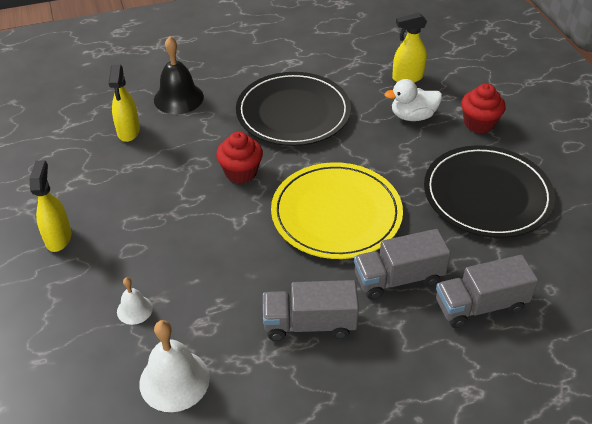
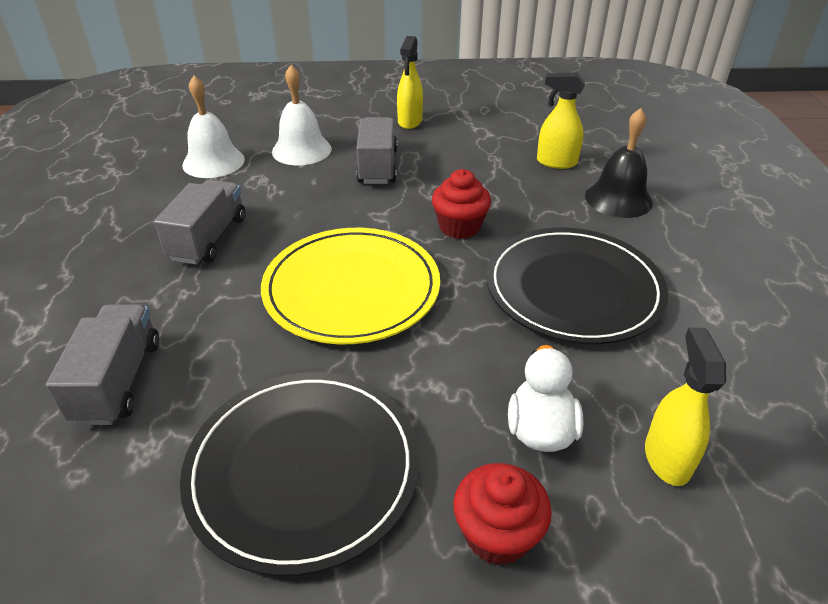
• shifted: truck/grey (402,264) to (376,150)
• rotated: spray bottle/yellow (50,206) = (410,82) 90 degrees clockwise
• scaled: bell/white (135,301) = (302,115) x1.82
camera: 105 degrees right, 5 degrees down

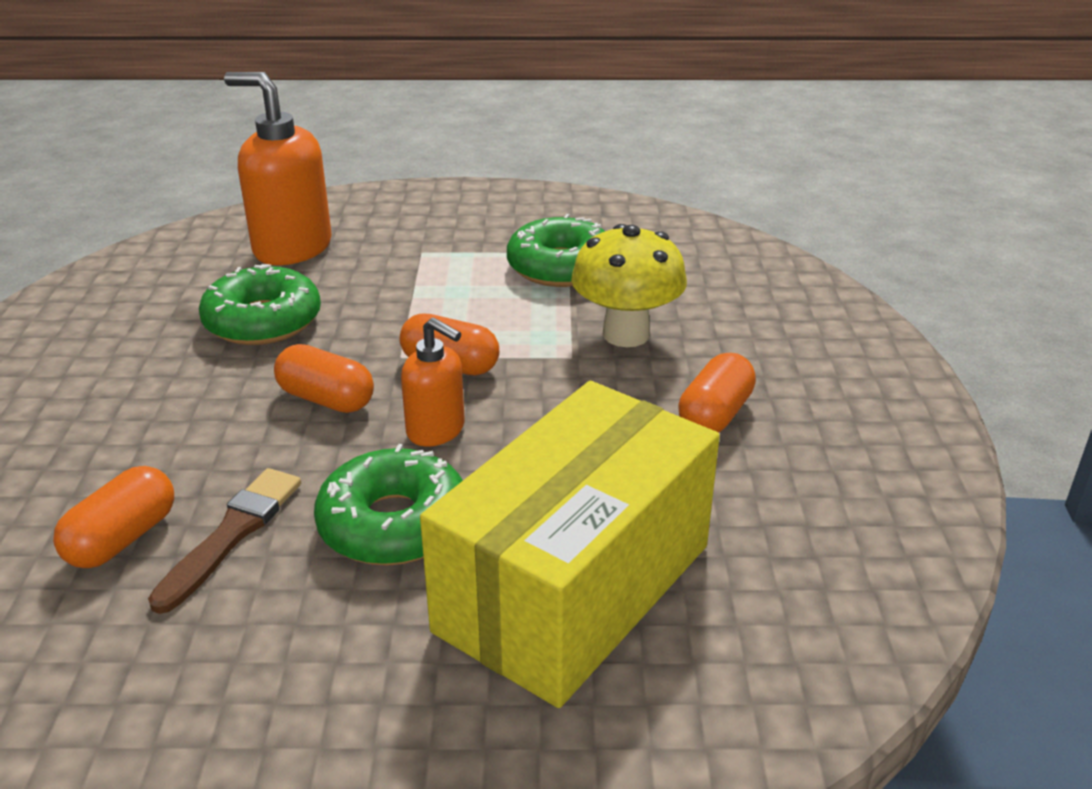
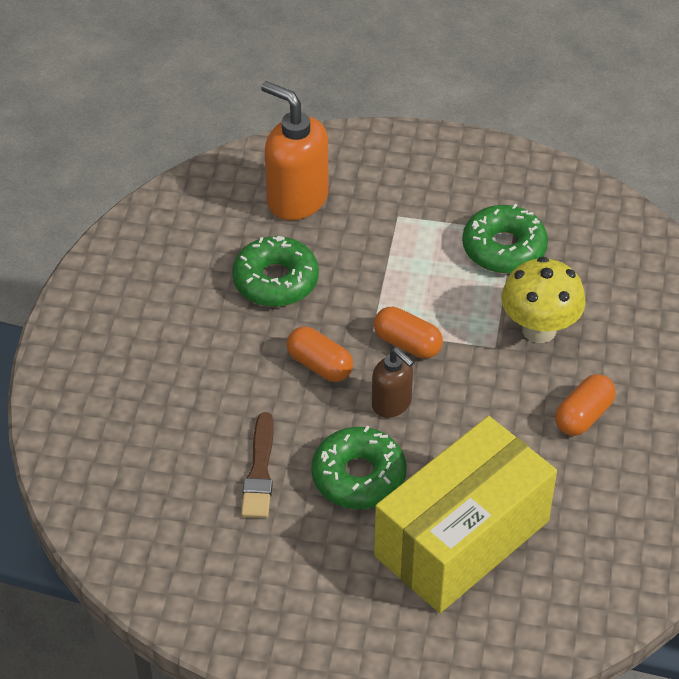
• gone: capsule/orange (113,517)
• repainted: soap dispenser/orange (433,382) to soap dispenser/brown (393,383)
• rotated: brush/brown (224,541) = (257,465) 150 degrees clockwise
camera: 10 degrees right, 15 degrees up

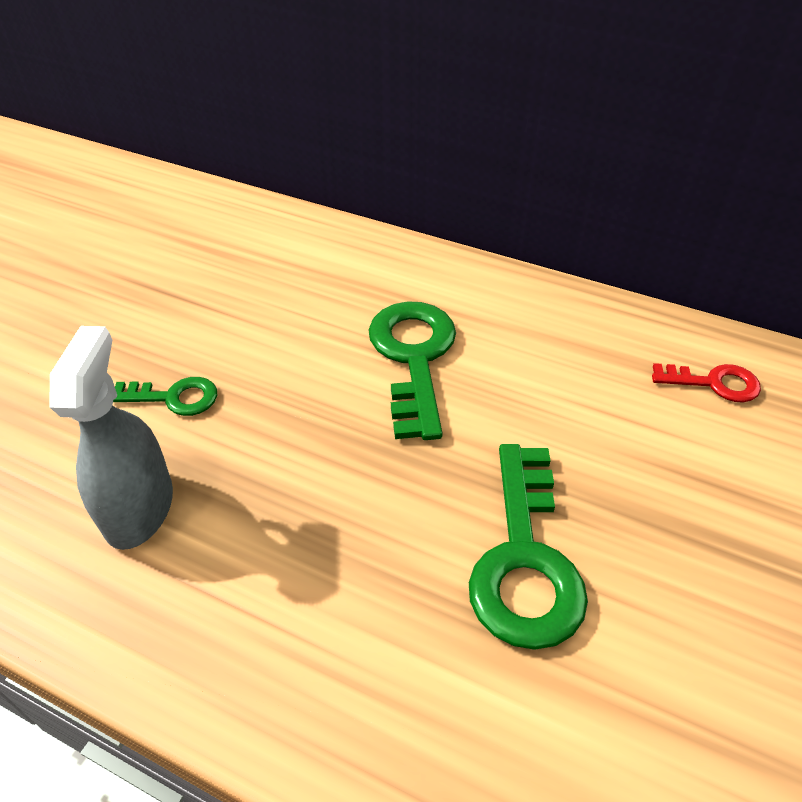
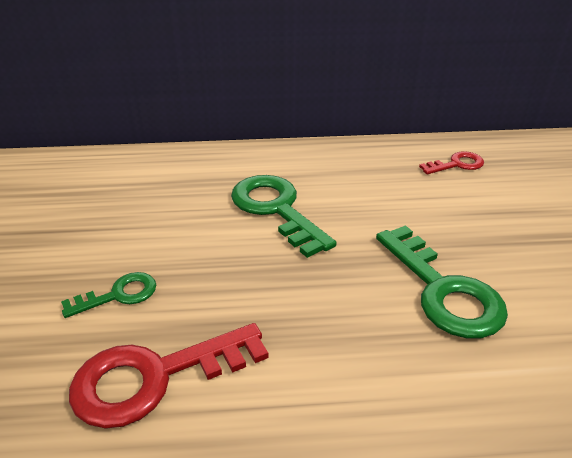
• swapped: spray bottle/grey (111,438) to key/red (169,376)
camera: 30 degrees left, 10 degrees down

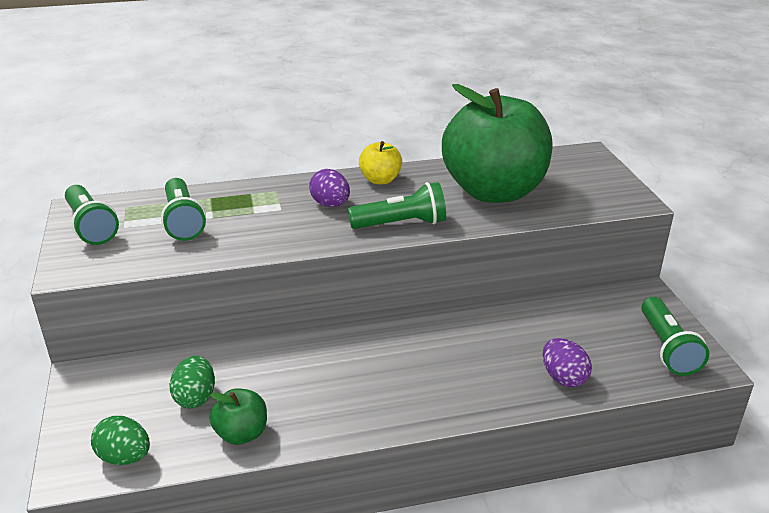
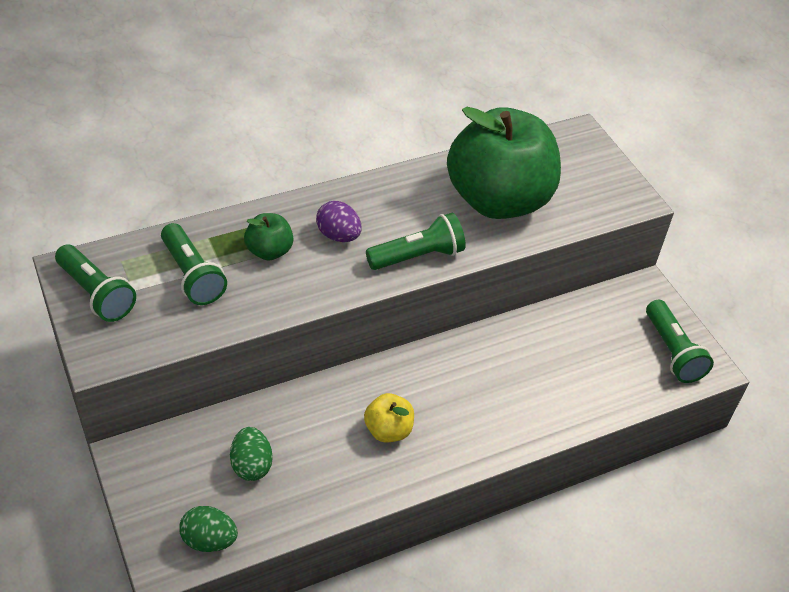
• gone: egg/purple (567,362)
• shifted: apple/green (238,416) to (269,237)
• shifted: apple/yellow (380,162) to (389,417)
camera: 15 degrees left, 15 degrees up

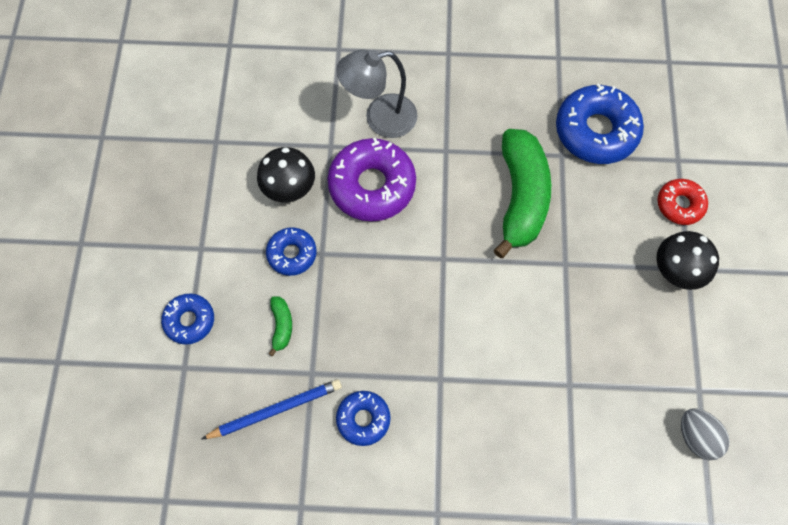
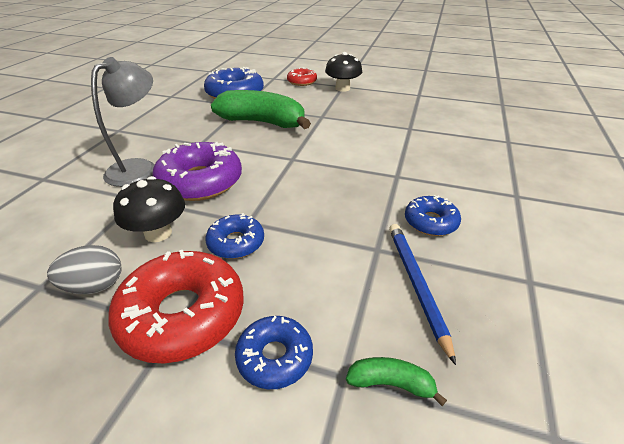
• new: donut/red (176,307)
• shifted: banana/green (280,326) to (396,381)
• shifted: egg/grey (705,434) to (84,269)
• rotated: lamp/grey (377,94) = (122,122) 150 degrees counterclockwise
camera: 75 degrees left, 30 degrees down

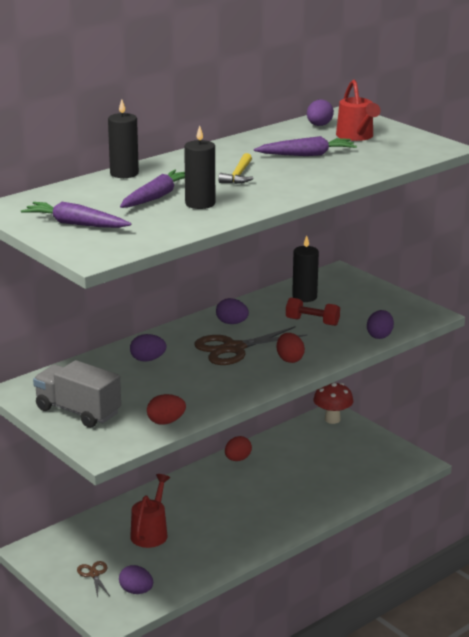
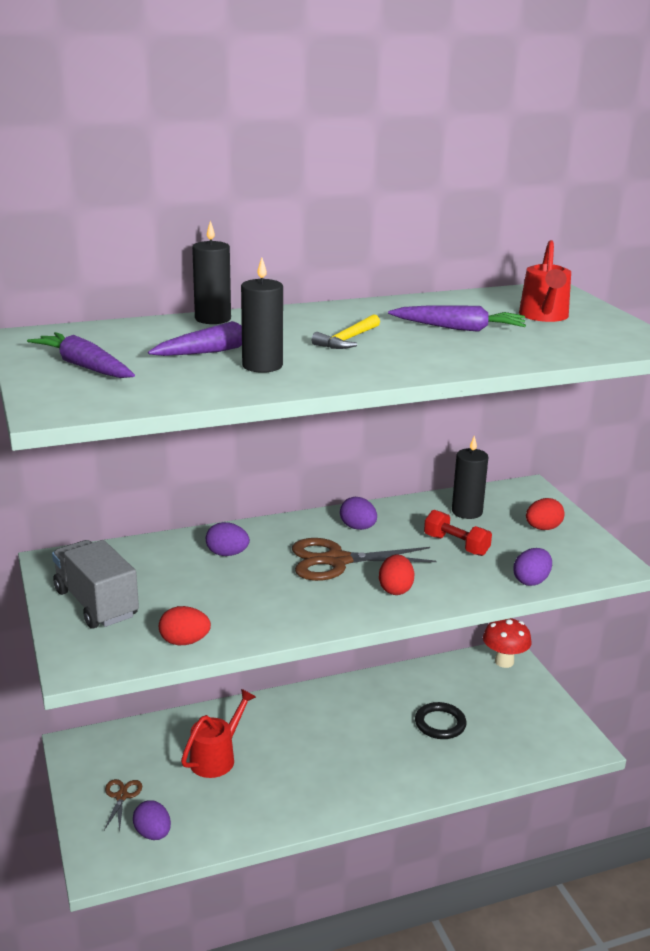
• gone: egg/purple (320,112)
• new: ring/black (440,720)
• shifted: egg/red (238,448) to (545,514)
camera: 20 degrees right, 0 degrees up

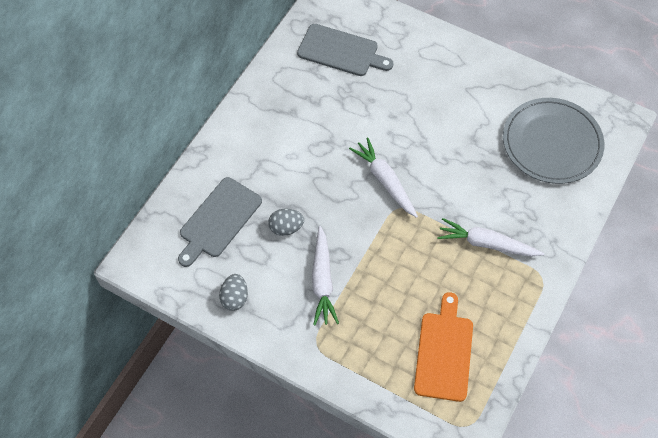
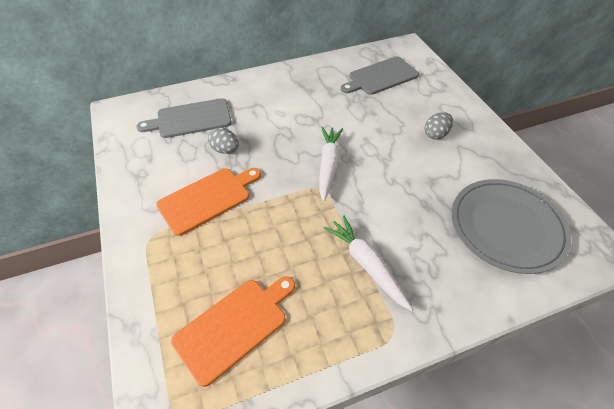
• shifted: egg/grey (233,292) to (439,125)
• swapped: carrot/white (325,275) to cutting board/orange (208,202)
• rotated: cutting board/grey (345,50) = (380,75) 90 degrees clockwise
camera: 40 degrees right, 10 degrees down

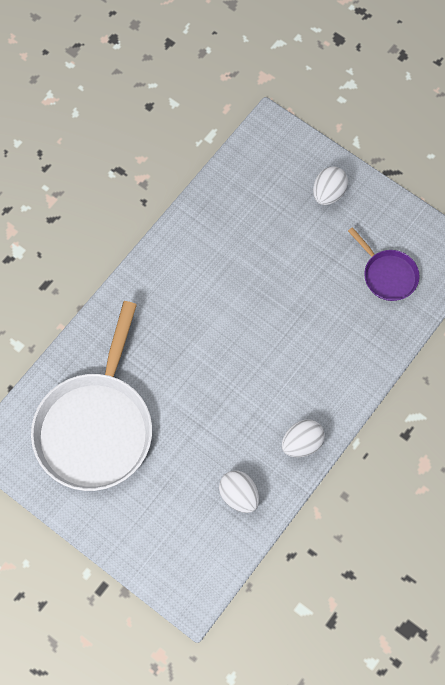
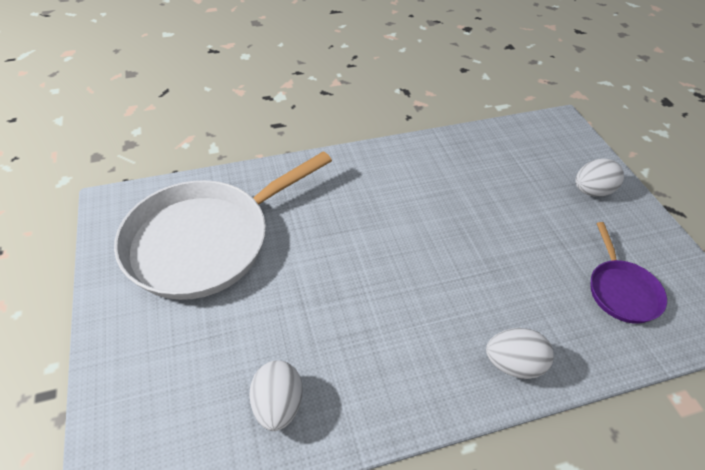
• shifted: egg/white (303,438) to (520,353)
camera: 35 degrees right, 20 degrees down

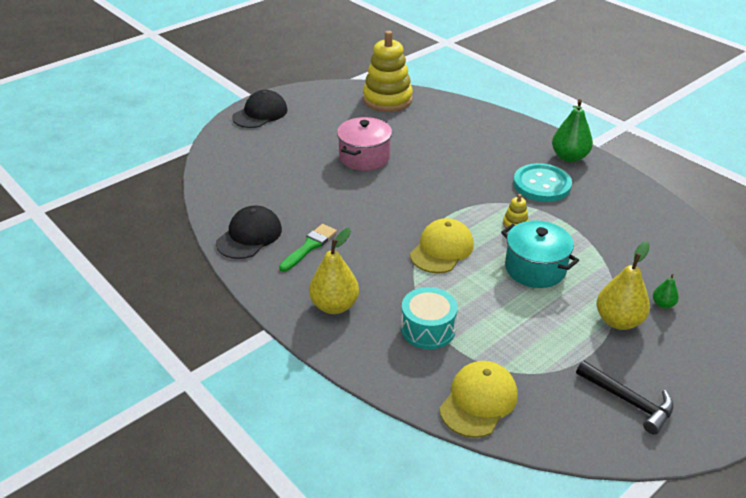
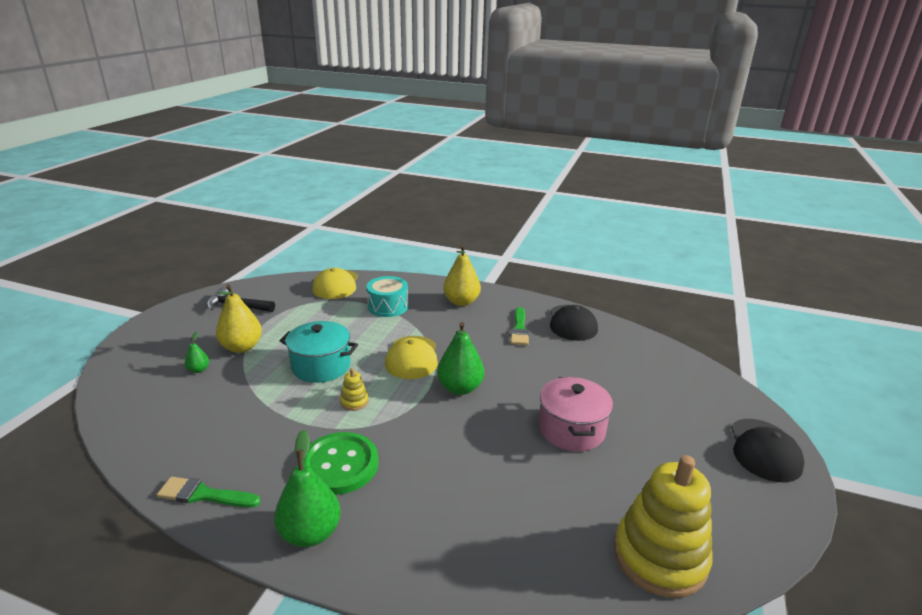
• new: brush/green (209,492)
• new: pear/green (460,358)
• repainted: button/turquoise (542,182) to button/green (340,463)
camera: 150 degrees right, 10 degrees down

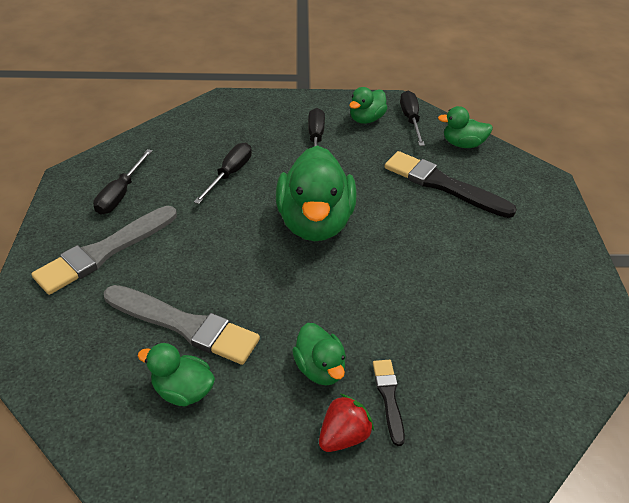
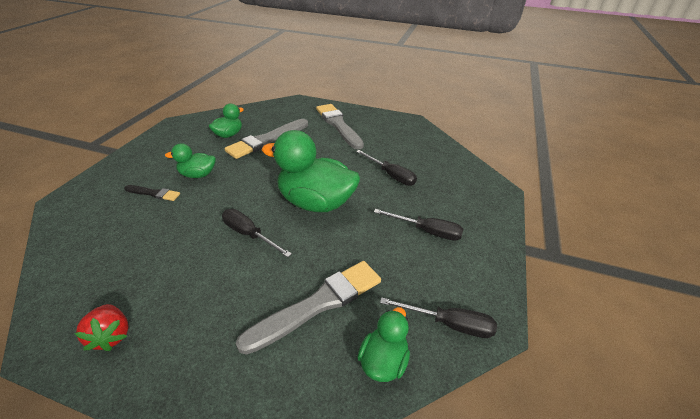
• gone: duck/green (368,105)
• shifted: screwdriver/black (122,182) to (257,233)
• shifted: strawberry/red (346,423) to (101,327)
• repainted: brush/black (450,184) to brush/grey (308,308)
camera: 110 degrees right, 5 degrees down

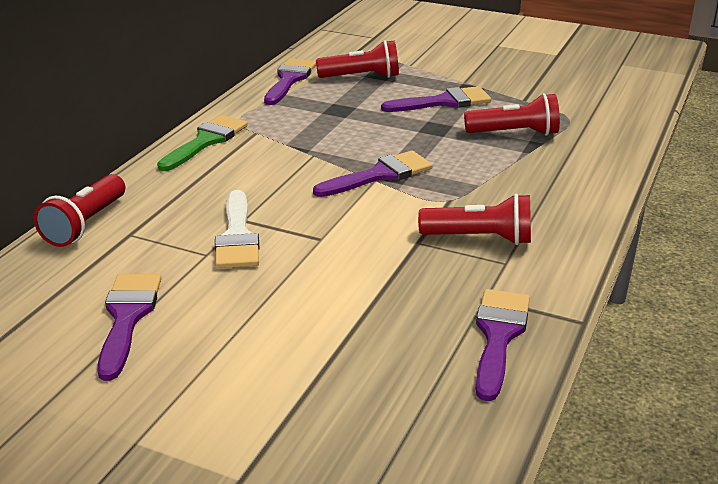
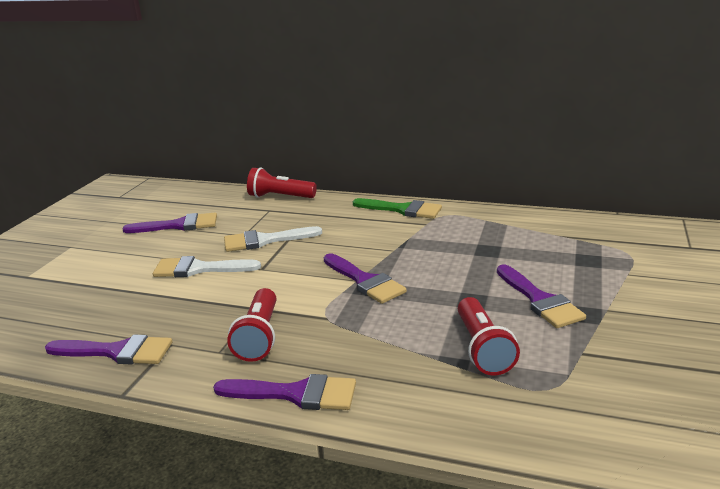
• gone: flashlight/red (357,59)
• new: brush/white (207,266)
• shifted: brush/purple (290,81) to (284,392)
camera: 85 degrees right, 5 degrees down

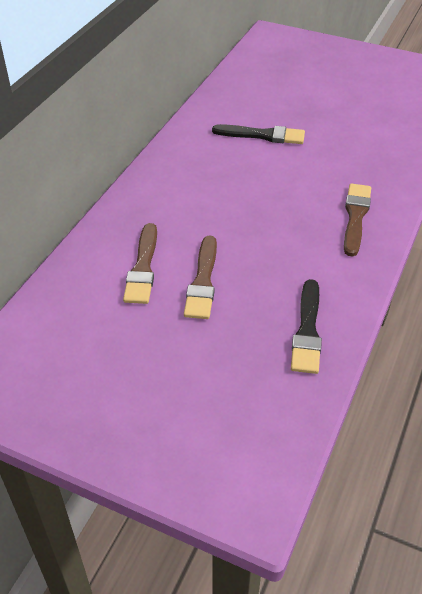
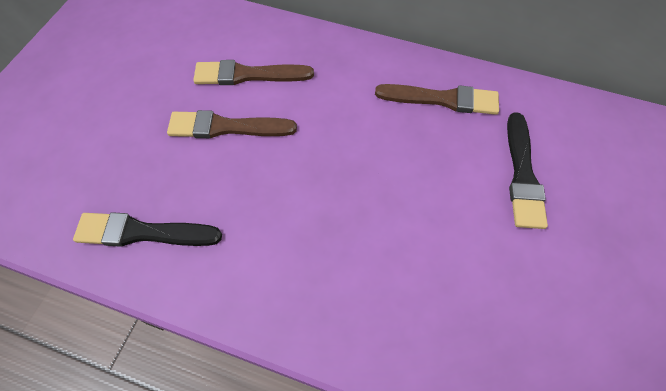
• shifted: brush/brown (357,220) to (437,99)
camera: 85 degrees right, 15 degrees up

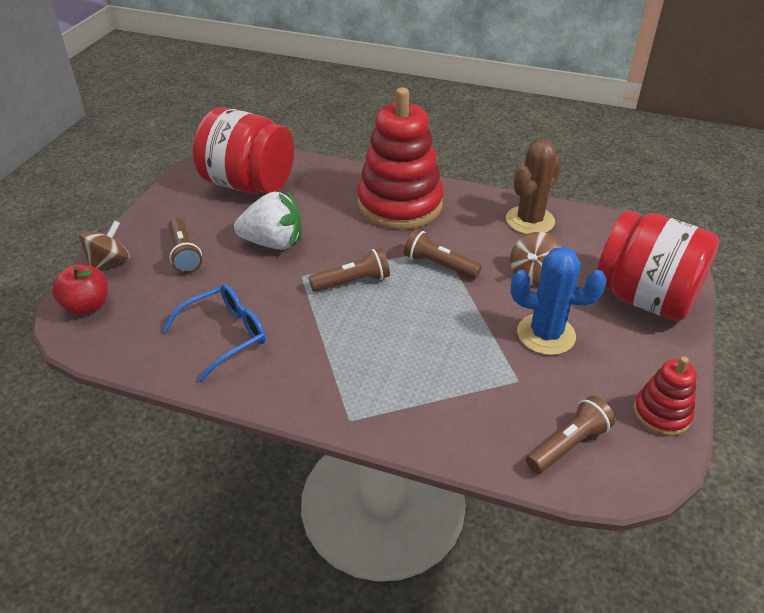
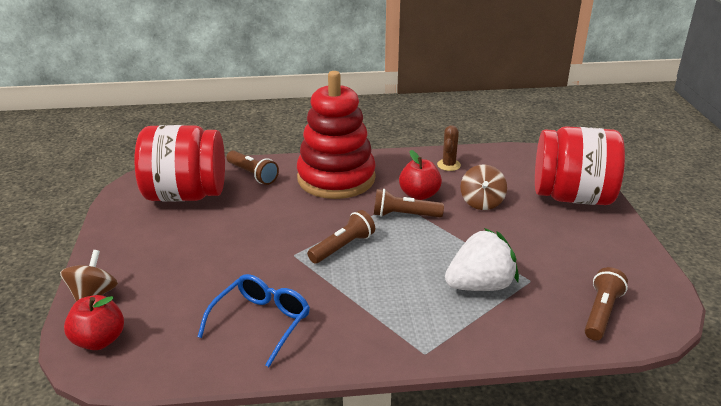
• gone: cactus/blue (558,301)
• gone: stacking toy/red (665,396)
• new: apple/red (420,175)
• shifted: flashlight/brown (185,245) to (252,167)
• shifted: strawberry/white (267,220) to (482,259)
• scaled: cactus/brown (534,186) = (449,148) x0.56
camera: 25 degrees left, 10 degrees down

